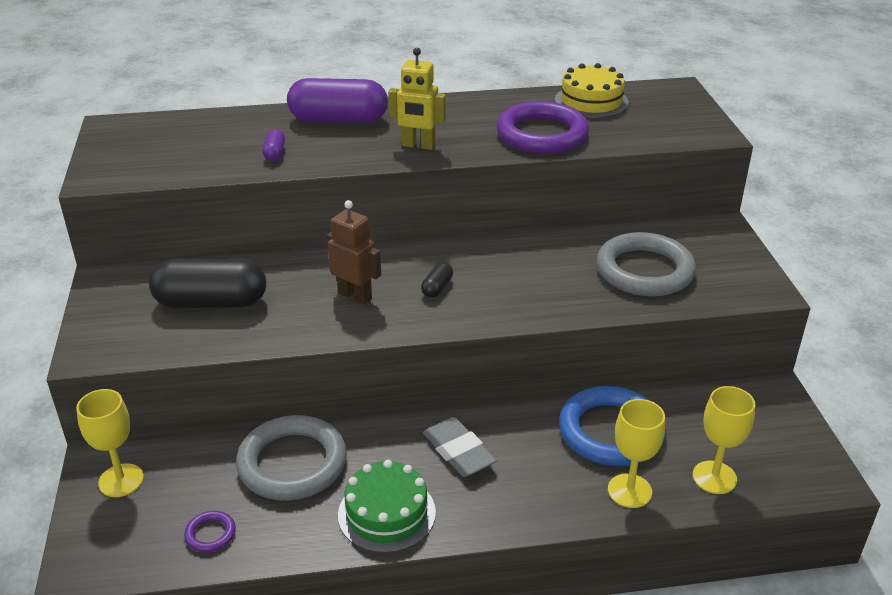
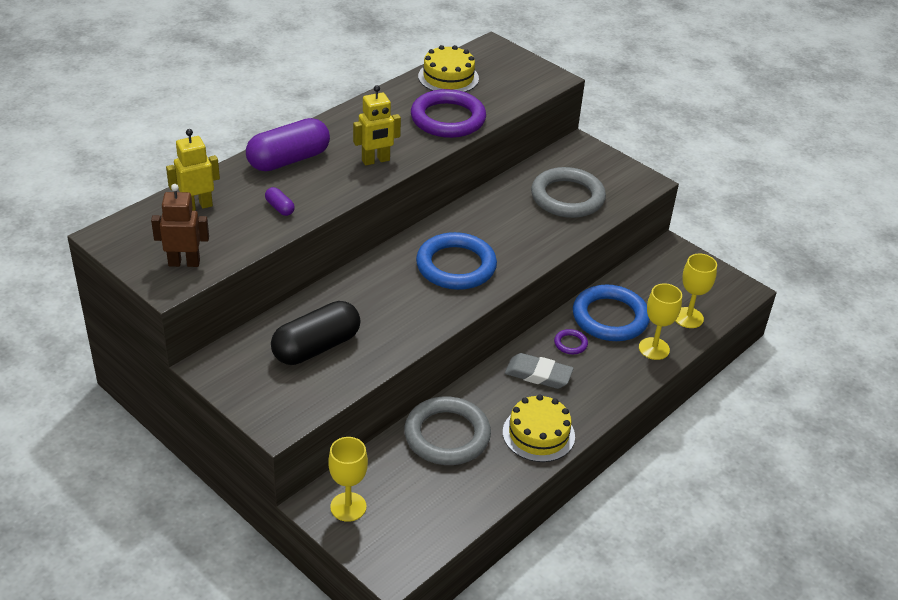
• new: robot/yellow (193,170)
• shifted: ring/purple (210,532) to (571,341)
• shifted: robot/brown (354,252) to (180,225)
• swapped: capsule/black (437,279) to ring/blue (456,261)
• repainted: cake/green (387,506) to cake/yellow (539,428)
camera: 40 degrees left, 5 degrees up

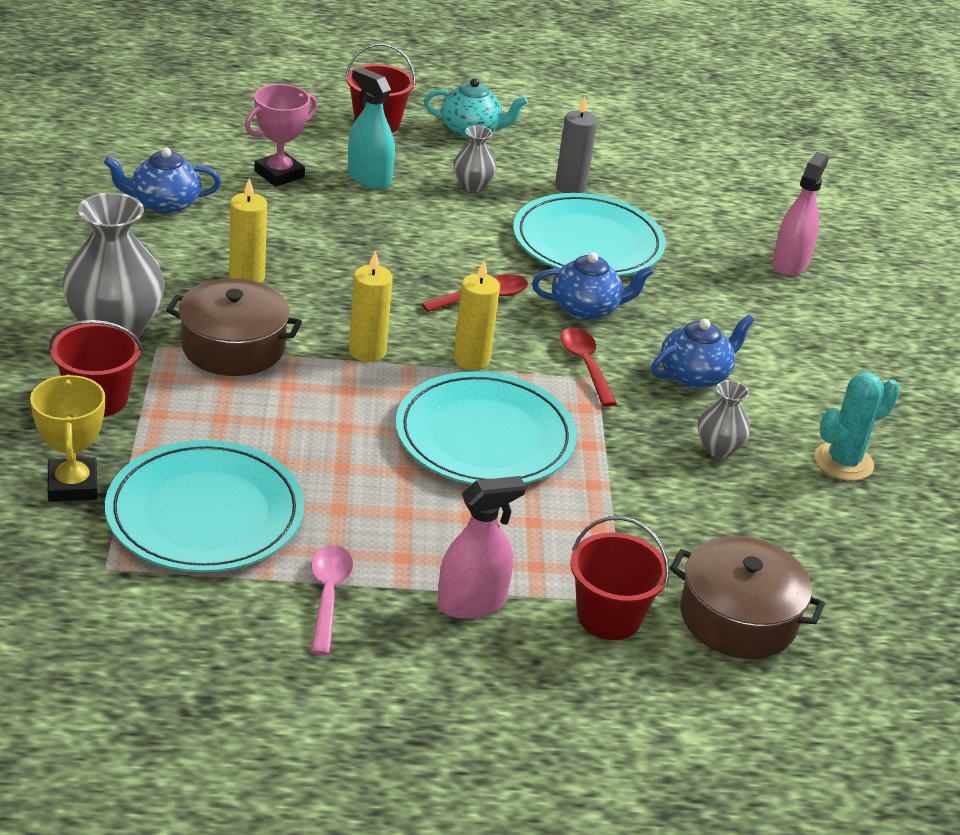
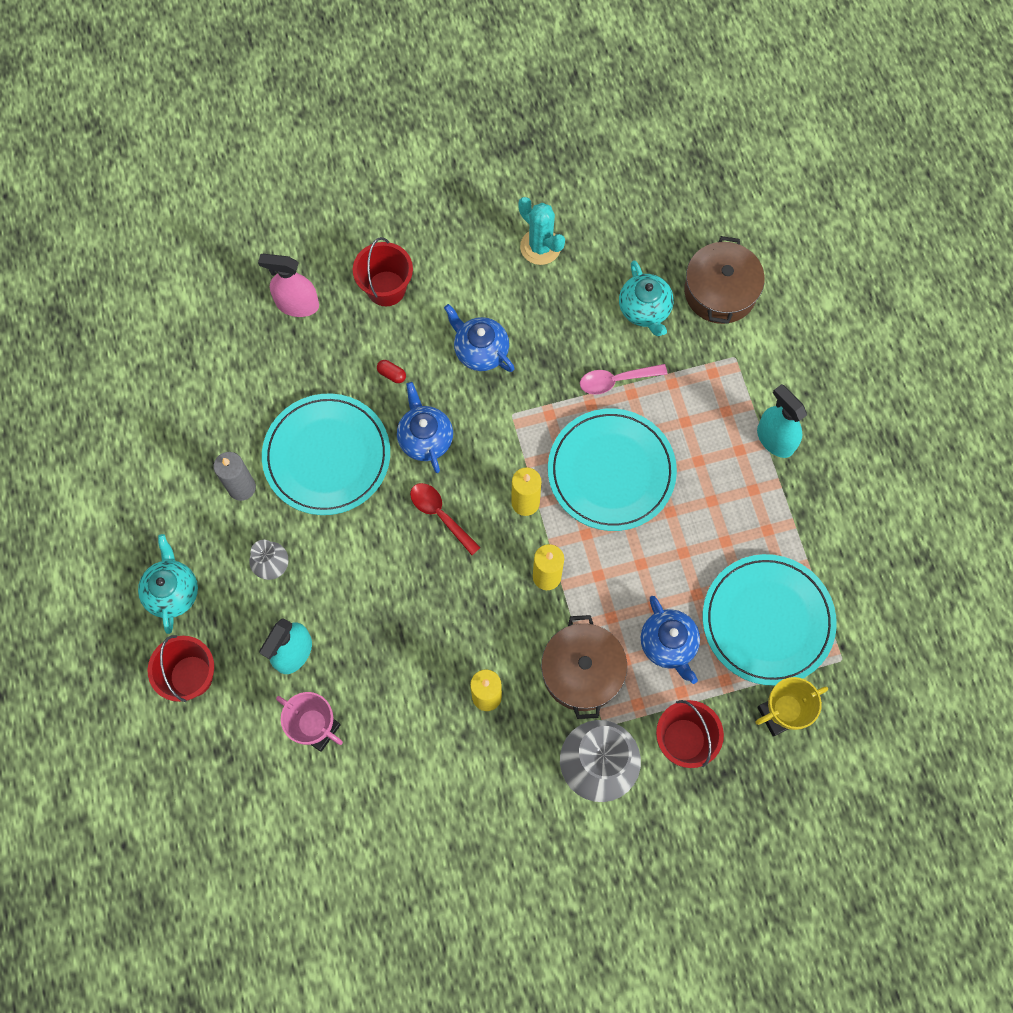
• gone: spoon/red (588,367)
• gone: vase/grey (724,419)
• new: capsule/red (391,371)
• new: teapot/turquoise (646,298)
• shifted: teapot/blue (162,181) to (670,640)
• shifted: spoon/pink (332,600) to (623,379)
• shifted: bucket/red (620,578) to (383,271)
• repainted: spray bottle/pink (481,547) to spray bottle/turquoise (782,421)
camera: 100 degrees left, 35 degrees up

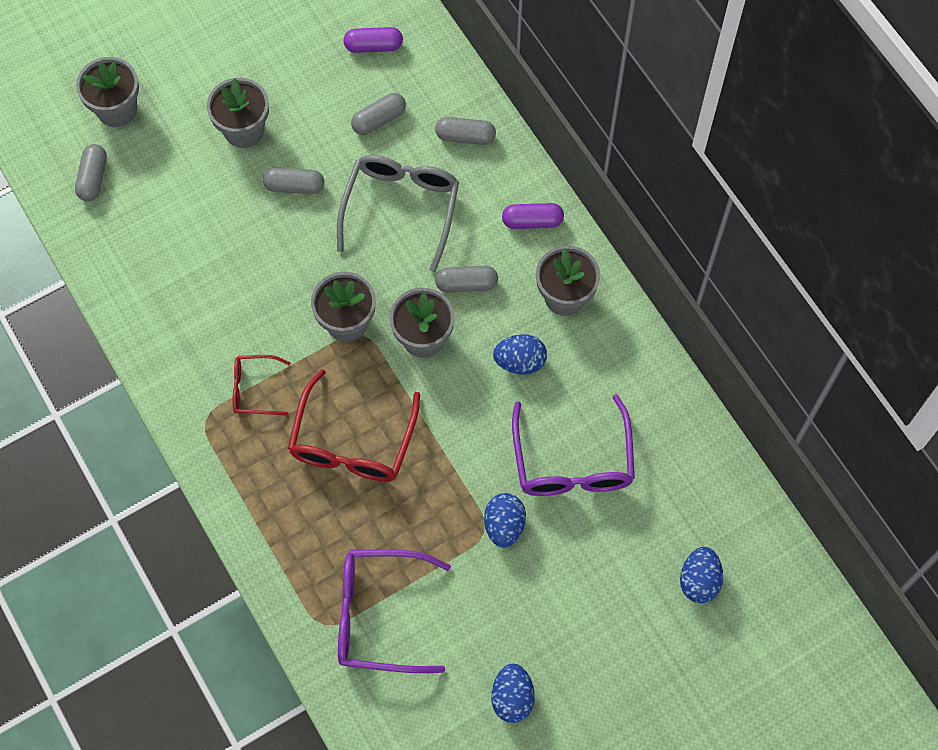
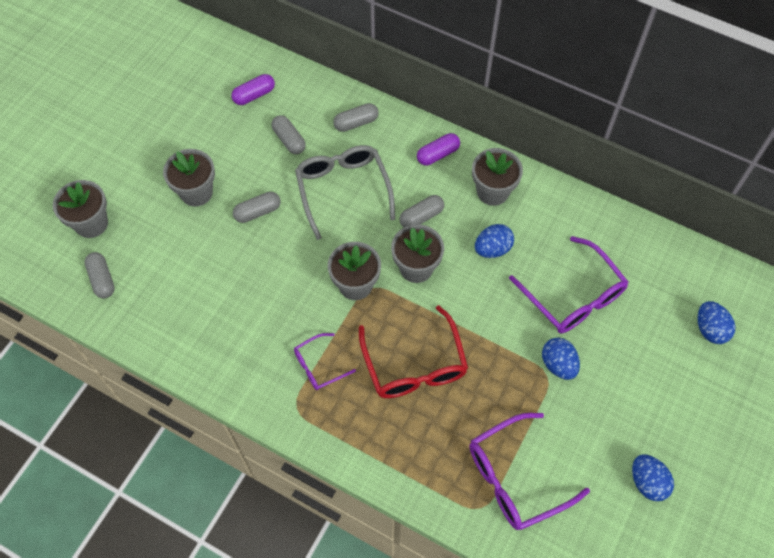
• repainted: glasses/red (262,385) to glasses/purple (325,361)
• rotated: capsule/grey (378,114) = (289,134) 60 degrees counterclockwise
camera: 30 degrees left, 5 degrees down

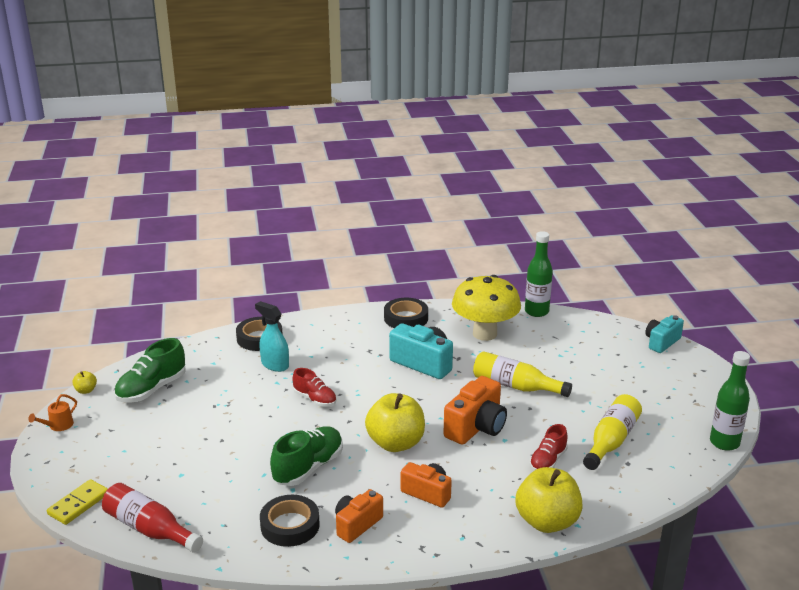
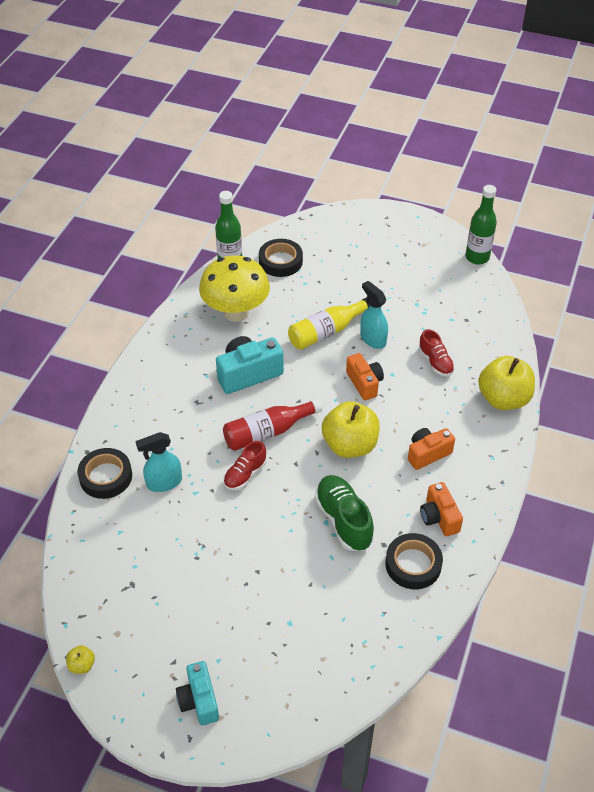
• gone: watering can/orange (52,412)
• gone: domino/yellow (77,502)
• gone: shoe/green (150,370)
• gone: bottle/yellow (612,432)
• new: spray bottle/turquoise (374,315)
• shifted: bottle/red (152,518) to (272,424)
• shifted: tape/black (406,313) to (281,258)
• shifted: camera/turquoise (664,334) to (197,693)
• rotated: shoe/red (314,387) = (245,465) 150 degrees clockwise
• scaled: camera/orange (475,410) = (365,376) x0.66
camera: 60 degrees left, 20 degrees up

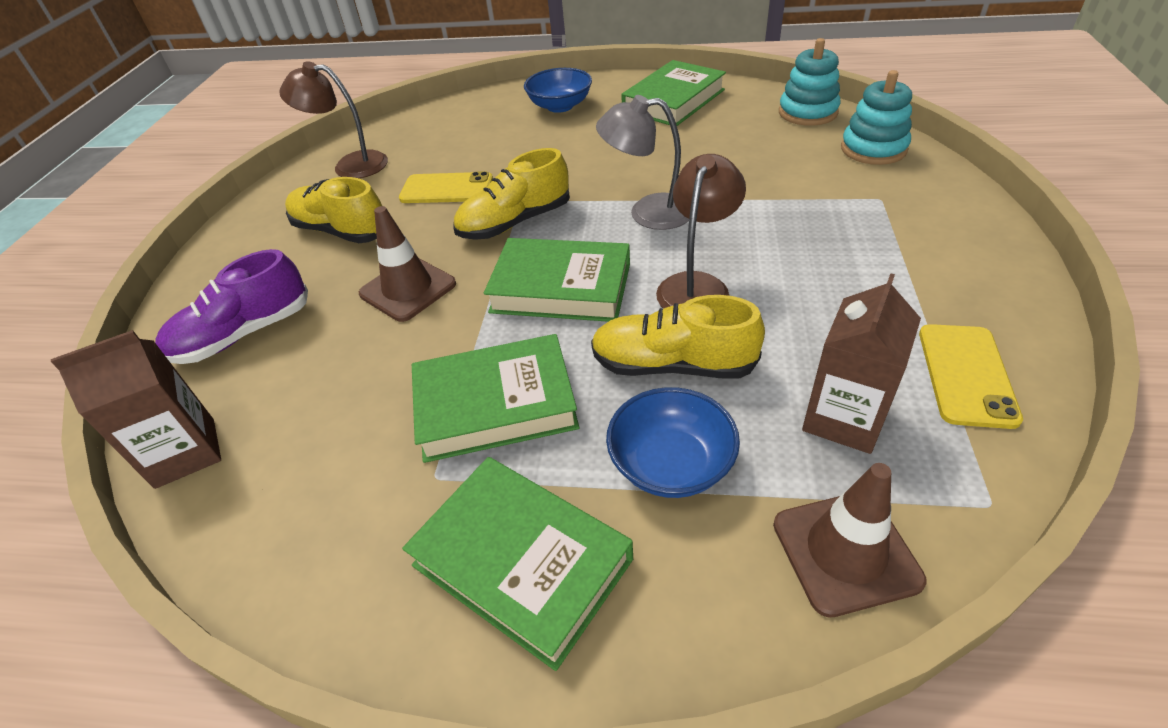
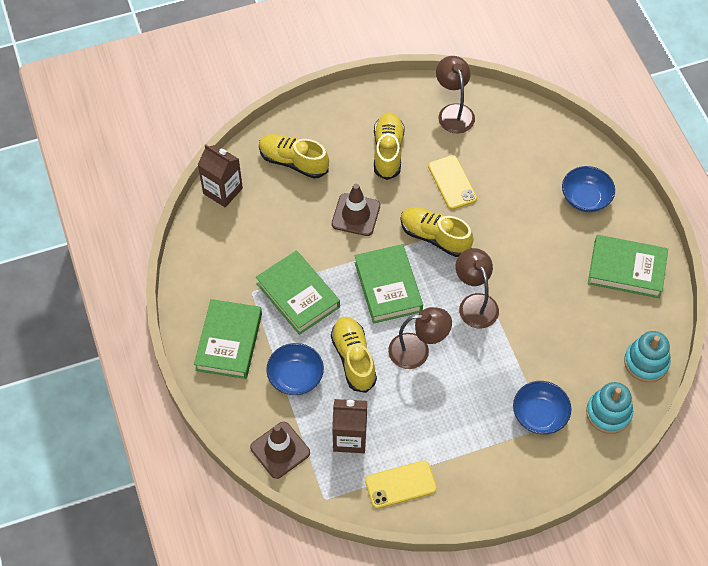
• new: bowl/blue (542,407)
• repainted: shoe/purple (231,306) to shoe/yellow (294,156)
• repainted: lamp/grey (642,162) to lamp/brown (477,288)
camera: 60 degrees right, 15 degrees up

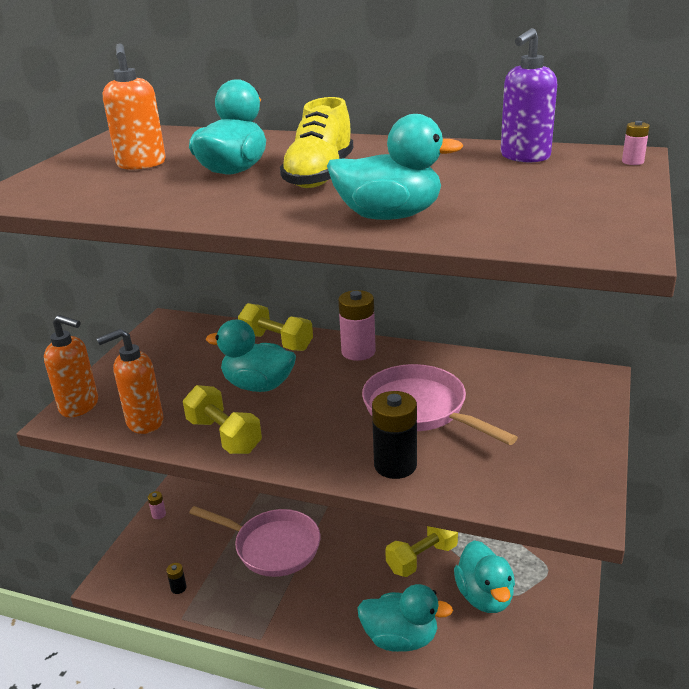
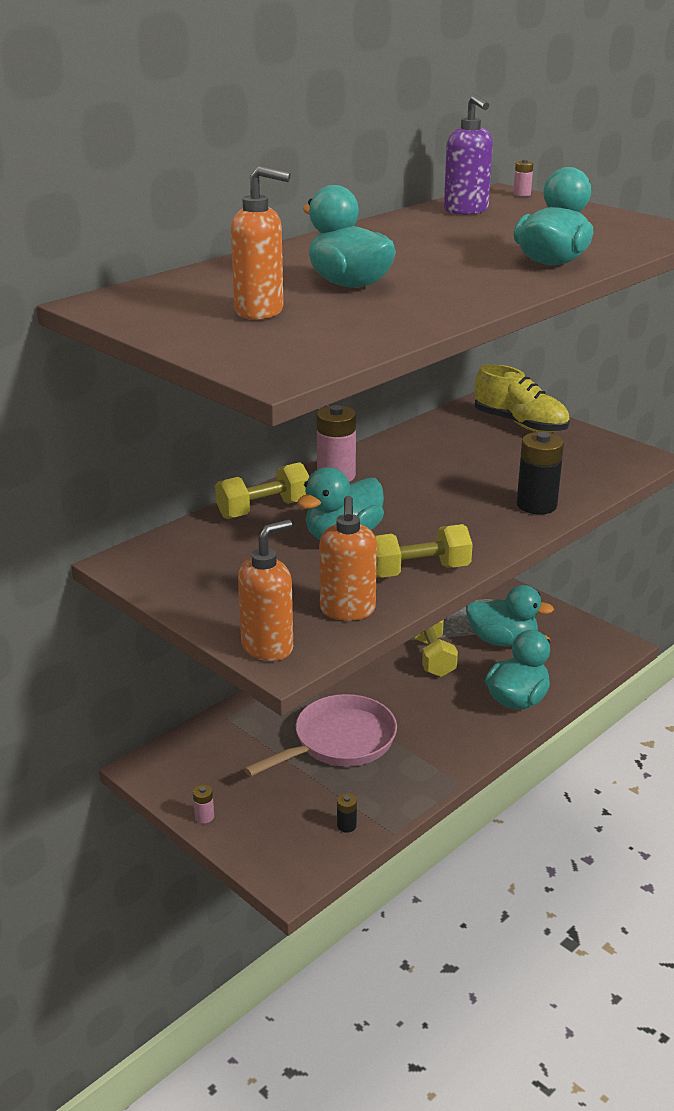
• gone: pan/pink (440,404)
• shifted: shoe/yellow (316,142) to (522,398)
camera: 65 degrees left, 0 degrees up

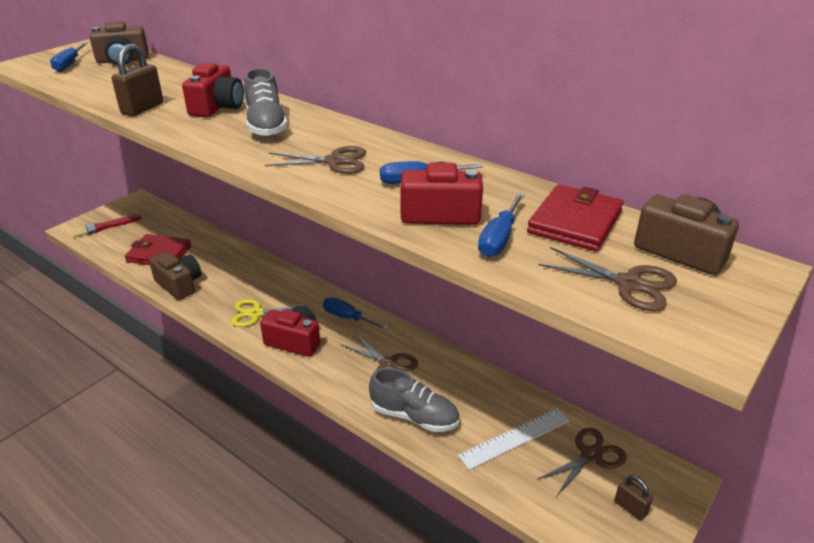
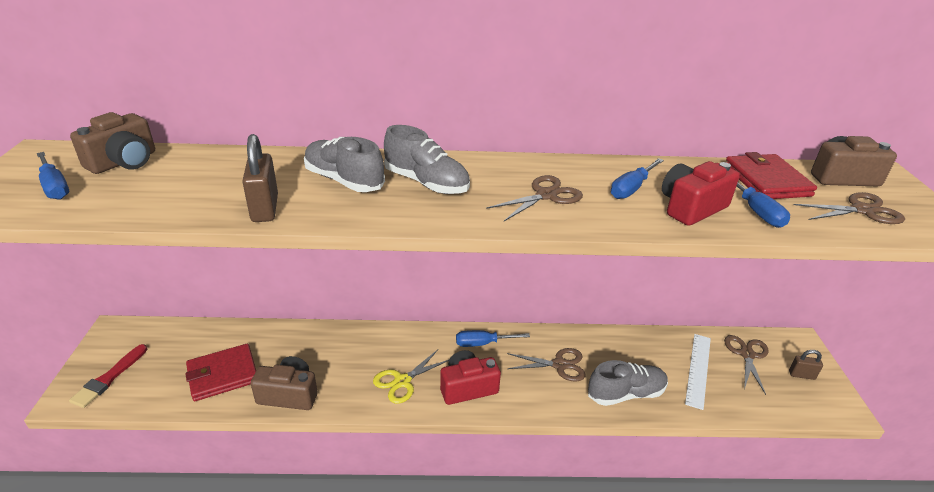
• swapped: camera/red (213,90) to shoe/grey (344,164)
camera: 40 degrees left, 0 degrees up

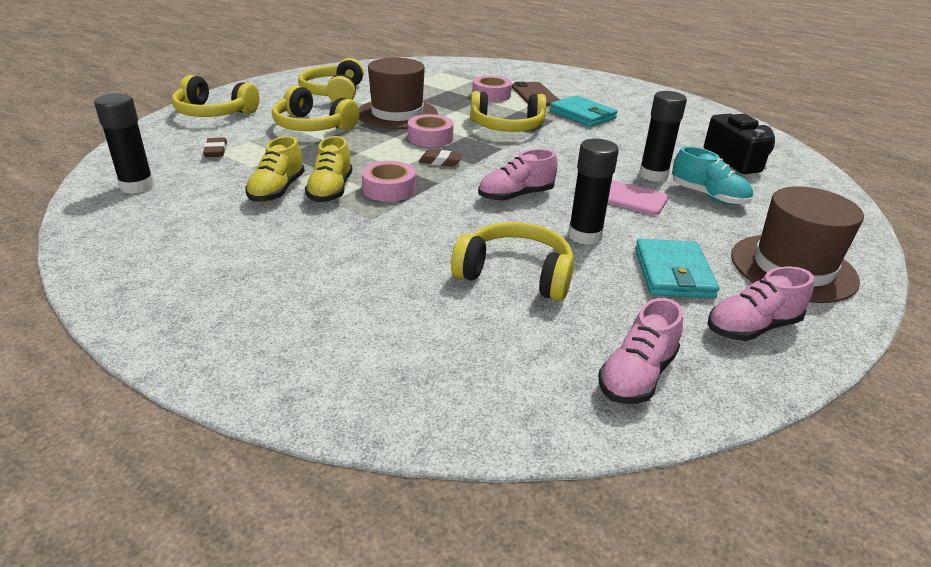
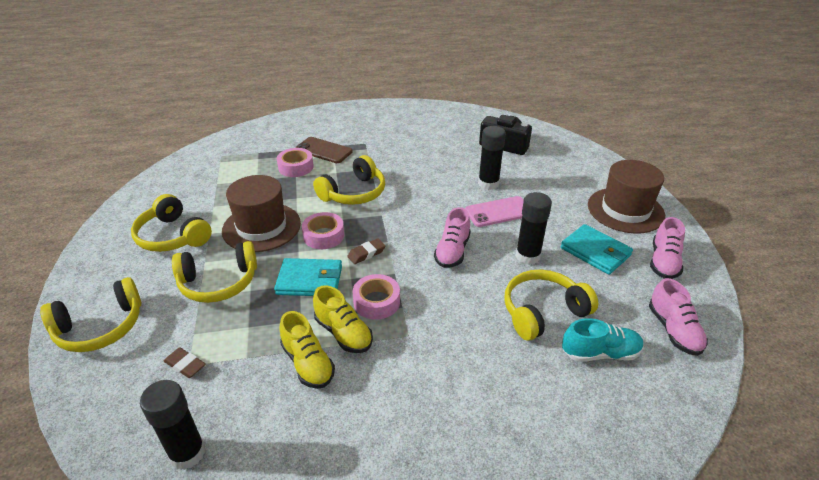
• shifted: wallet/turquoise (583,111) to (308,277)
• shifted: shoe/turquoise (712,175) to (603,340)
camera: 45 degrees left, 5 degrees up

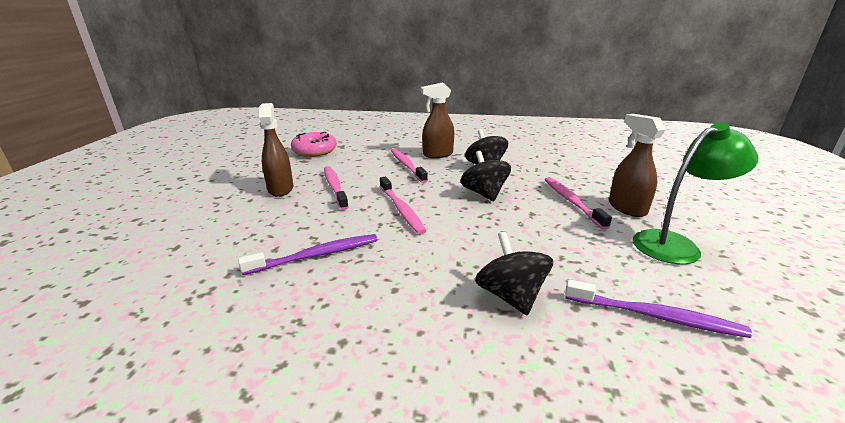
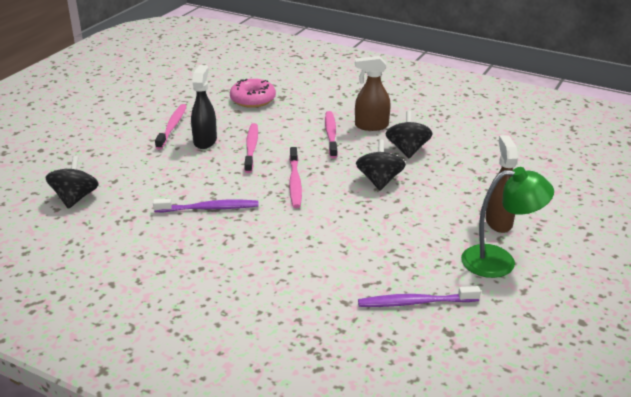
• shifted: spinning top/black (514,273) to (72,182)
• shifted: toothbrush/pink (578,203) to (171,127)
• repainted: spray bottle/brown (276,150) to spray bottle/black (204,107)
• rotated: toothbrush/purple (658,308) = (419,296) 135 degrees clockwise
camera: 20 degrees right, 5 degrees up

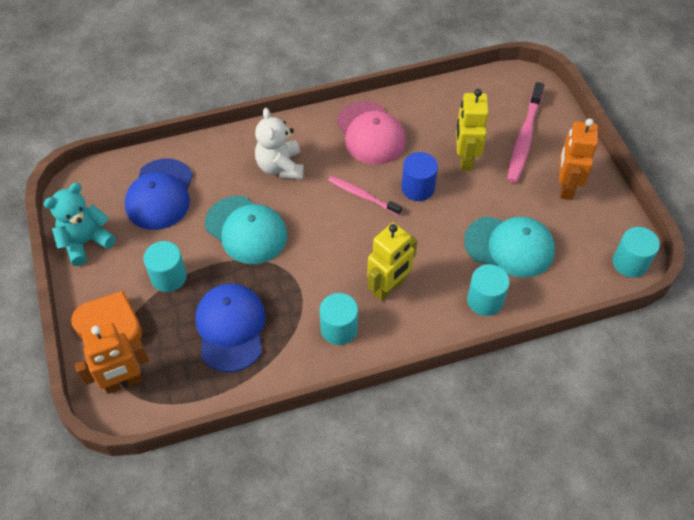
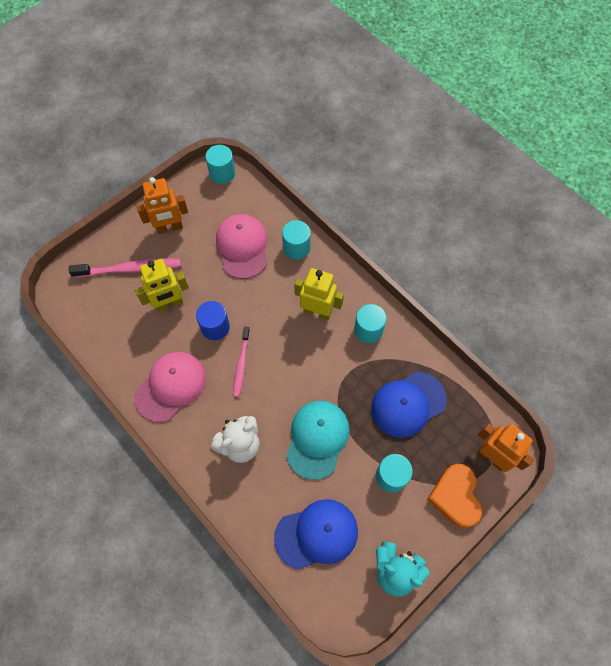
• repainted: cap/turquoise (509,247) to cap/pink (241,246)
camera: 115 degrees left, 10 degrees up

